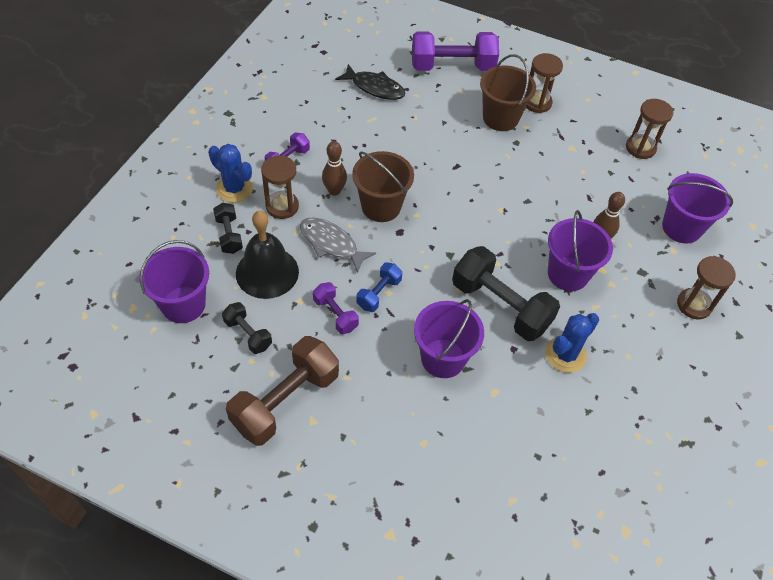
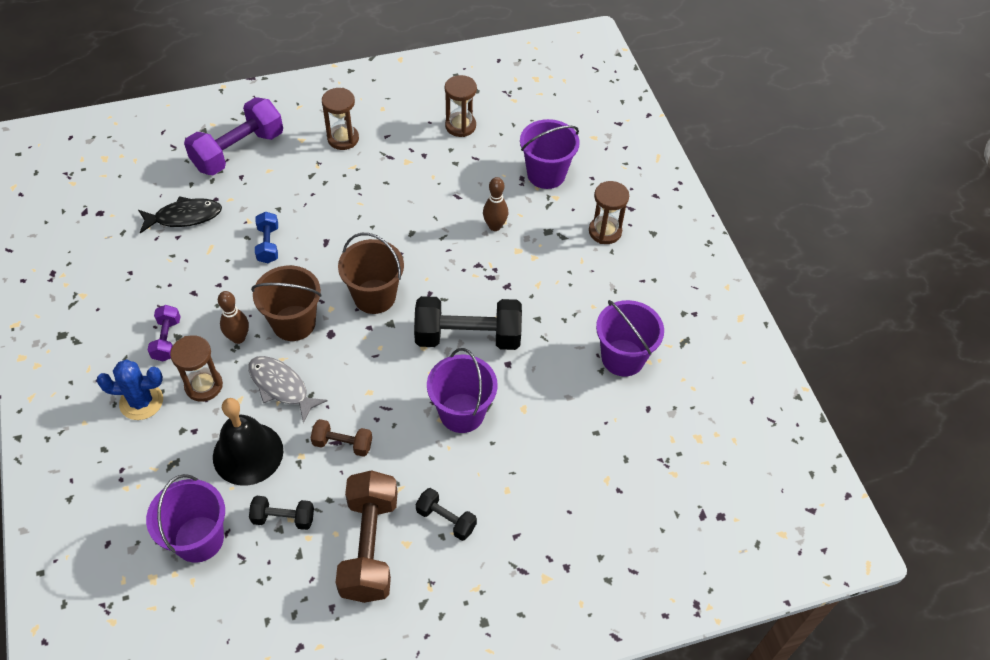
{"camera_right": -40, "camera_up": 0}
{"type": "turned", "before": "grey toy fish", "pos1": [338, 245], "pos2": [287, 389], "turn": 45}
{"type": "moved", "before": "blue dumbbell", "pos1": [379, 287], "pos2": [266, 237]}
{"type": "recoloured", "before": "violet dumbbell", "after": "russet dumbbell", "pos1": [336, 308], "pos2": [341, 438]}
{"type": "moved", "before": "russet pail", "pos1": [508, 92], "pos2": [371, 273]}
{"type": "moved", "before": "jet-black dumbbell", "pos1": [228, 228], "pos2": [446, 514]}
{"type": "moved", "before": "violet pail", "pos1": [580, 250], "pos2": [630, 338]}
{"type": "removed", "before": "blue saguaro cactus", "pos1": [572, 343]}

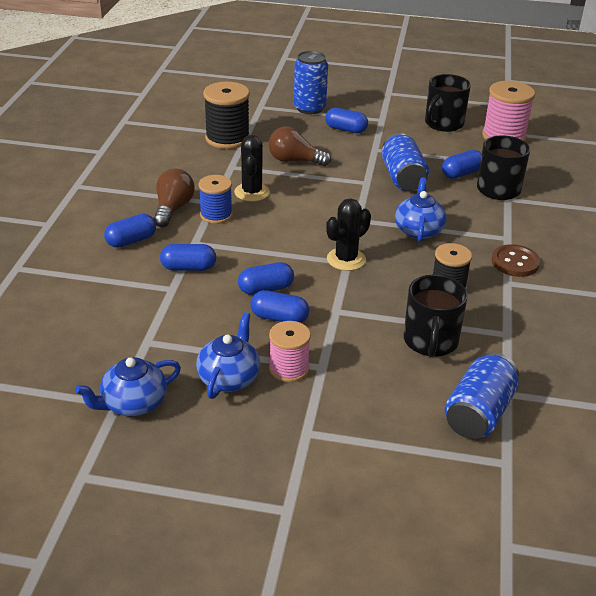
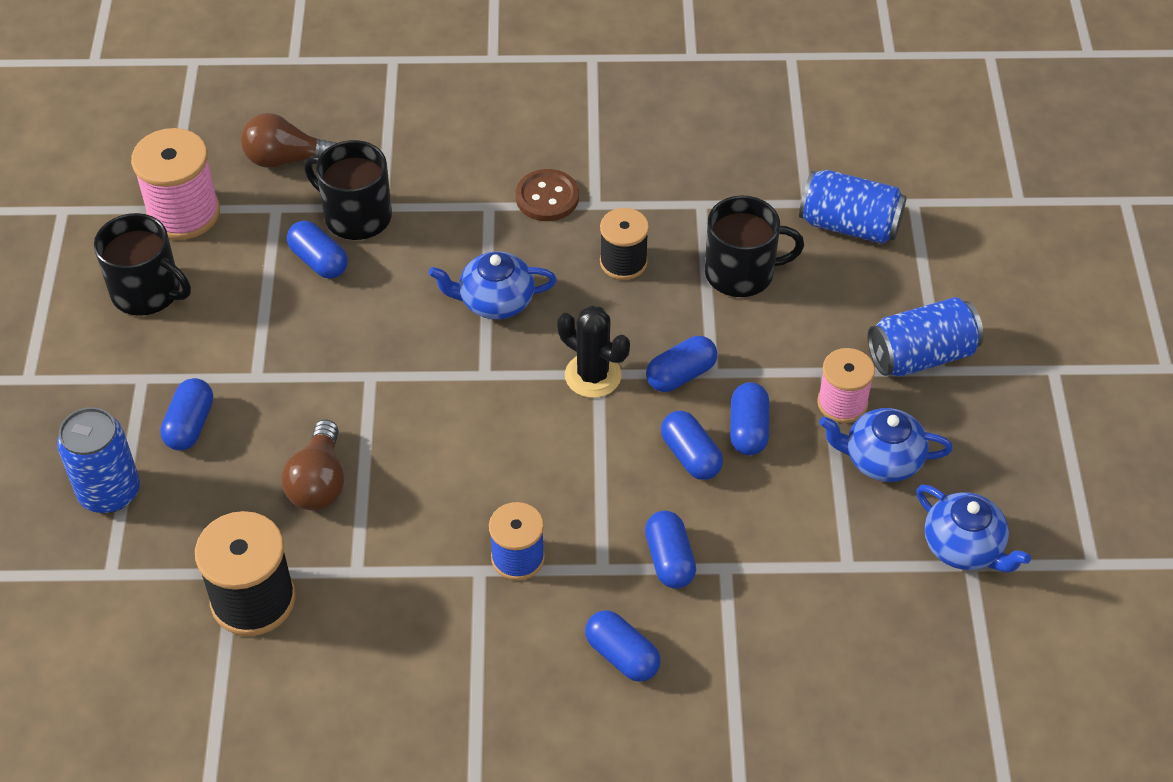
{"camera_right": -100, "camera_up": 15}
{"type": "moved", "before": "russet bulb", "pos1": [174, 197], "pos2": [289, 140]}
{"type": "added", "after": "blue pill shape", "pos2": [682, 364]}
{"type": "moved", "before": "blue can", "pos1": [405, 162], "pos2": [926, 336]}
{"type": "removed", "before": "jet-black saguaro cactus", "pos1": [252, 168]}

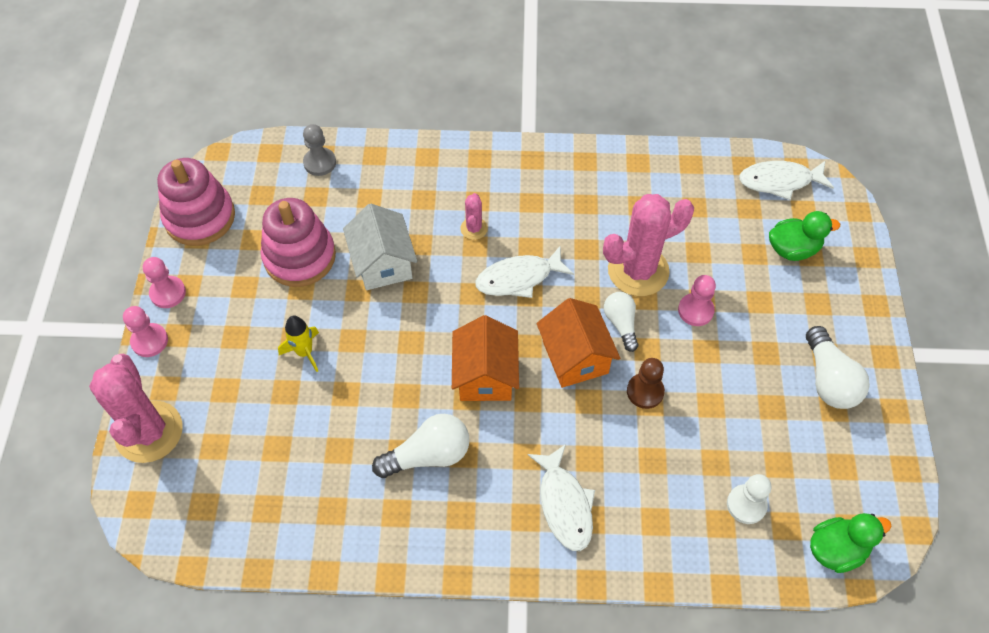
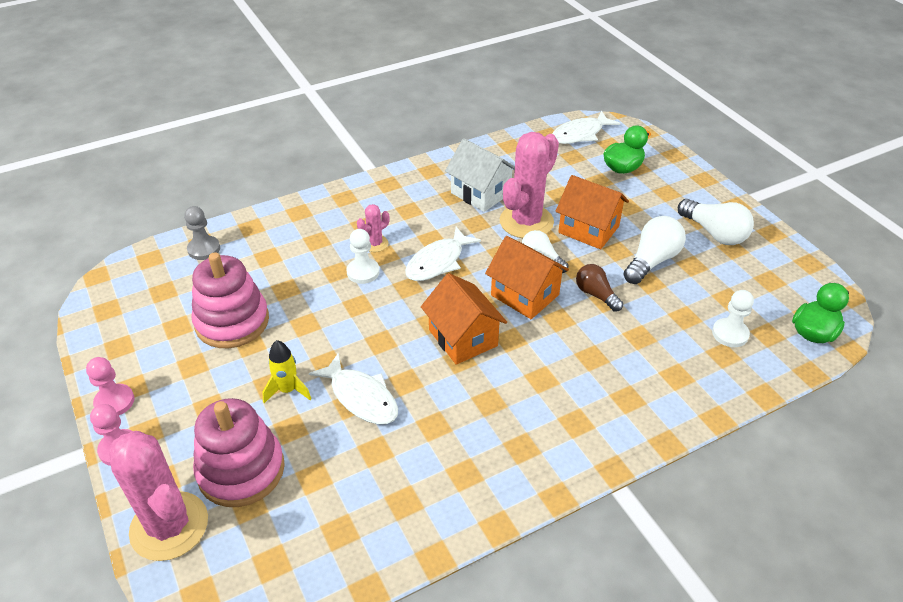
{"camera_right": -30, "camera_up": -15}
{"type": "moved", "before": "rose-pink ring stacker", "pos1": [196, 202], "pos2": [239, 452]}
{"type": "moved", "before": "snow-white toy fish", "pos1": [561, 497], "pos2": [353, 388]}
{"type": "added", "after": "snow-white pawn", "pos2": [363, 256]}
{"type": "turned", "before": "rose-pink saguaro cactus", "pos1": [474, 216], "pos2": [373, 228], "turn": 75}
{"type": "moved", "before": "snow-white toy house", "pos1": [380, 246], "pos2": [480, 175]}
{"type": "replaced", "before": "rose-pink pawn", "after": "bright orange toy house", "pos1": [697, 300], "pos2": [592, 212]}
{"type": "replaced", "before": "russet pawn", "after": "russet bulb", "pos1": [646, 383], "pos2": [599, 288]}
{"type": "moved", "before": "snow-white bulb", "pos1": [420, 446], "pos2": [654, 250]}

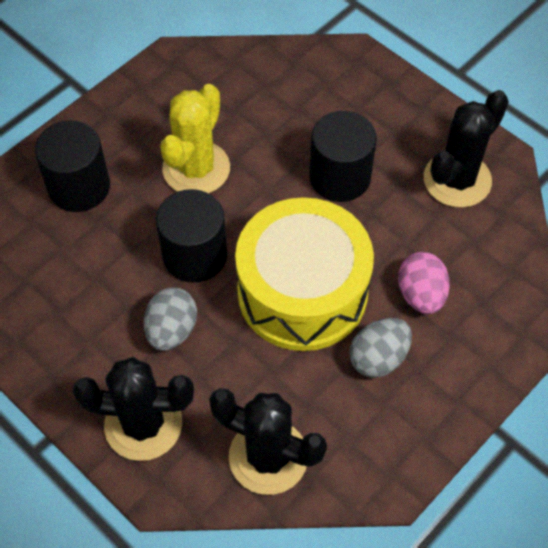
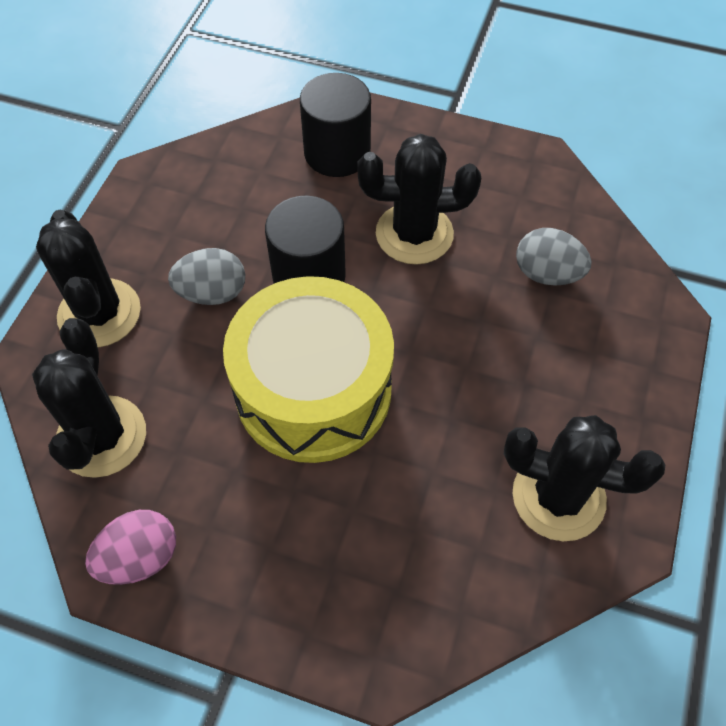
{"camera_right": 65, "camera_up": 0}
{"type": "moved", "before": "rose-pink egg", "pos1": [424, 283], "pos2": [130, 547]}
{"type": "recoloured", "before": "golden saguaro cactus", "after": "jet-black saguaro cactus", "pos1": [195, 138], "pos2": [419, 199]}
{"type": "moved", "before": "grey egg", "pos1": [381, 348], "pos2": [554, 257]}
{"type": "removed", "before": "jet-black cylinder", "pos1": [343, 156]}

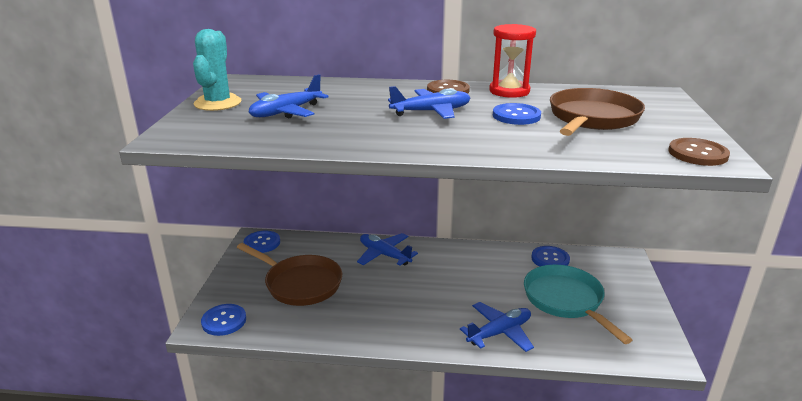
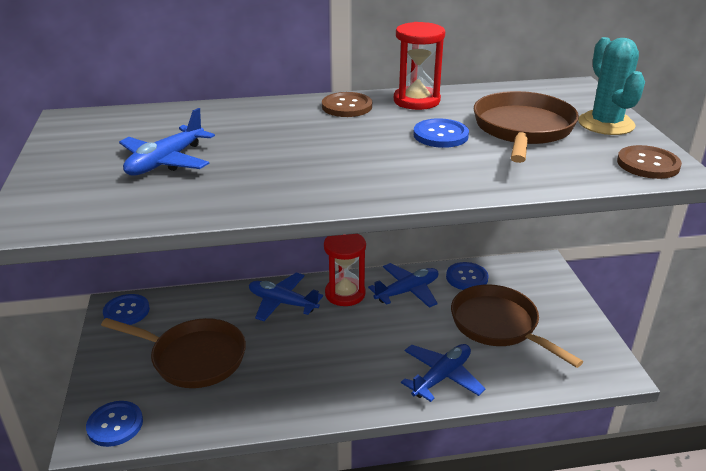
{"camera_right": -15, "camera_up": 5}
{"type": "added", "after": "crimson hourglass", "pos2": [345, 270]}
{"type": "moved", "before": "blue aeroplane", "pos1": [429, 102], "pos2": [403, 285]}
{"type": "recoloured", "before": "turquoise frying pan", "after": "russet frying pan", "pos1": [578, 304], "pos2": [517, 326]}
{"type": "moved", "before": "turquoise saguaro cactus", "pos1": [217, 70], "pos2": [611, 86]}

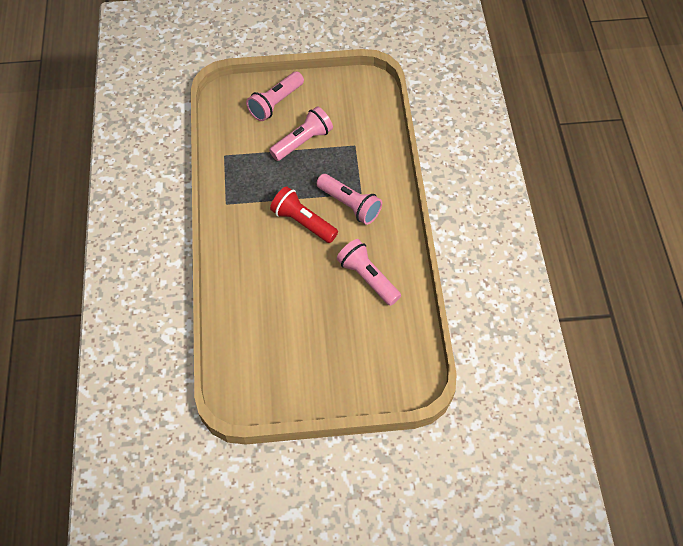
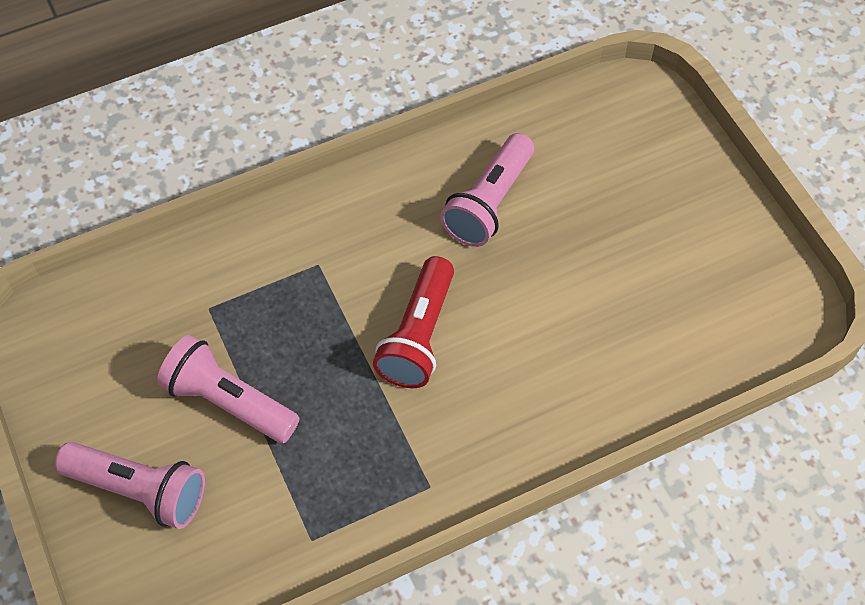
{"camera_right": -110, "camera_up": 0}
{"type": "removed", "before": "rose-pink pocket torch", "pos1": [349, 199]}

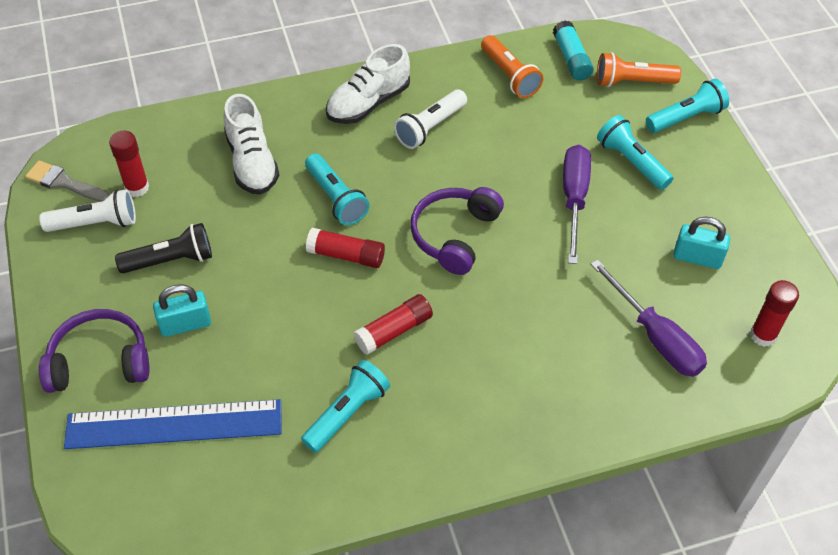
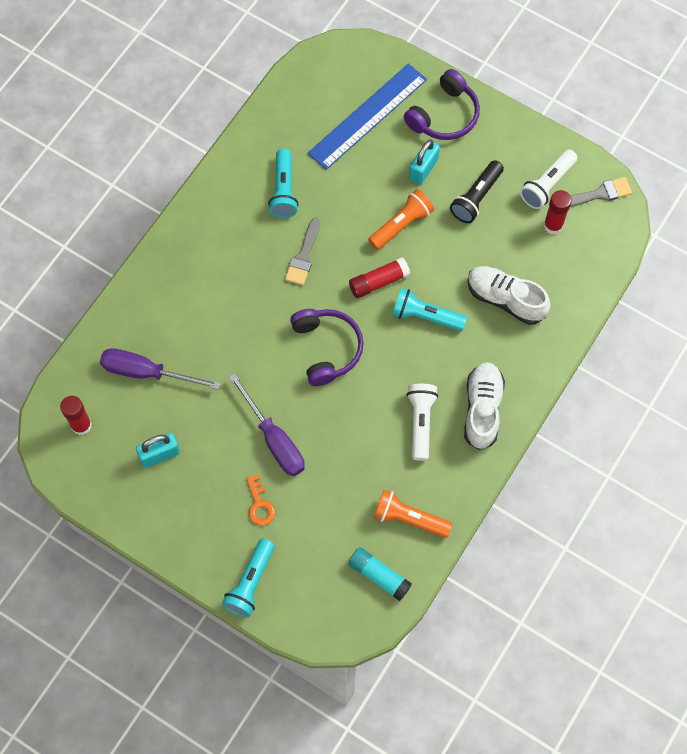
{"camera_right": 140, "camera_up": 15}
{"type": "replaced", "before": "turquoise pocket torch", "after": "bright orange key", "pos1": [635, 152], "pos2": [261, 500]}
{"type": "replaced", "before": "crimson stick of glue", "after": "grey paintbrush", "pos1": [393, 324], "pos2": [302, 251]}
{"type": "moved", "before": "bright orange pocket torch", "pos1": [639, 69], "pos2": [401, 219]}

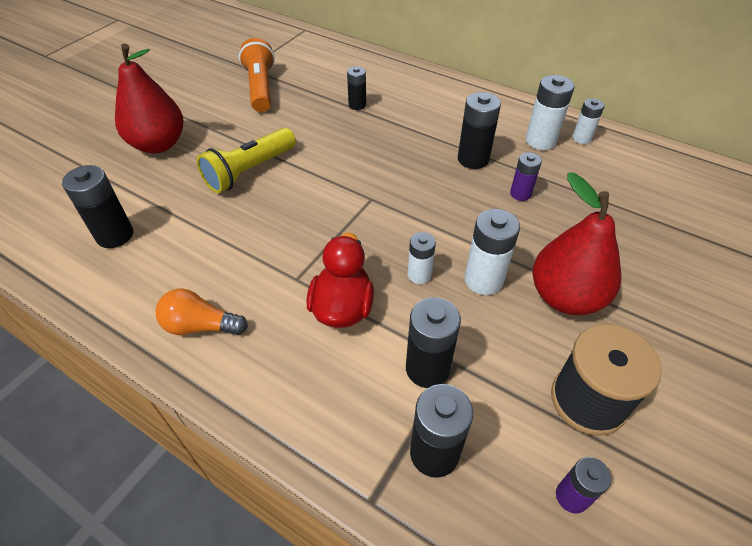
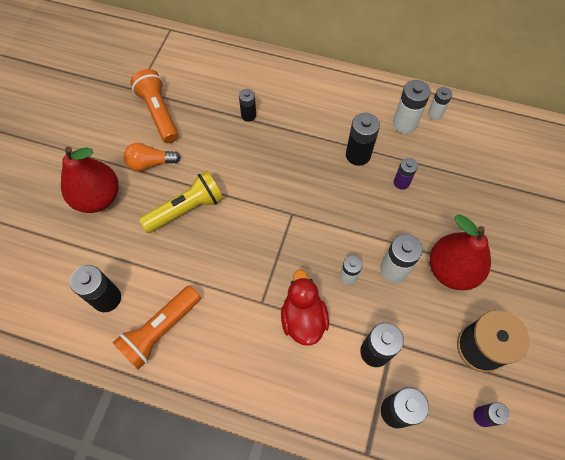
{"camera_right": -15, "camera_up": 15}
{"type": "added", "after": "bright orange pocket torch", "pos2": [157, 327]}
{"type": "moved", "before": "bright orange bulb", "pos1": [202, 311], "pos2": [152, 157]}
{"type": "turned", "before": "golden pocket torch", "pos1": [246, 160], "pos2": [181, 202], "turn": -150}

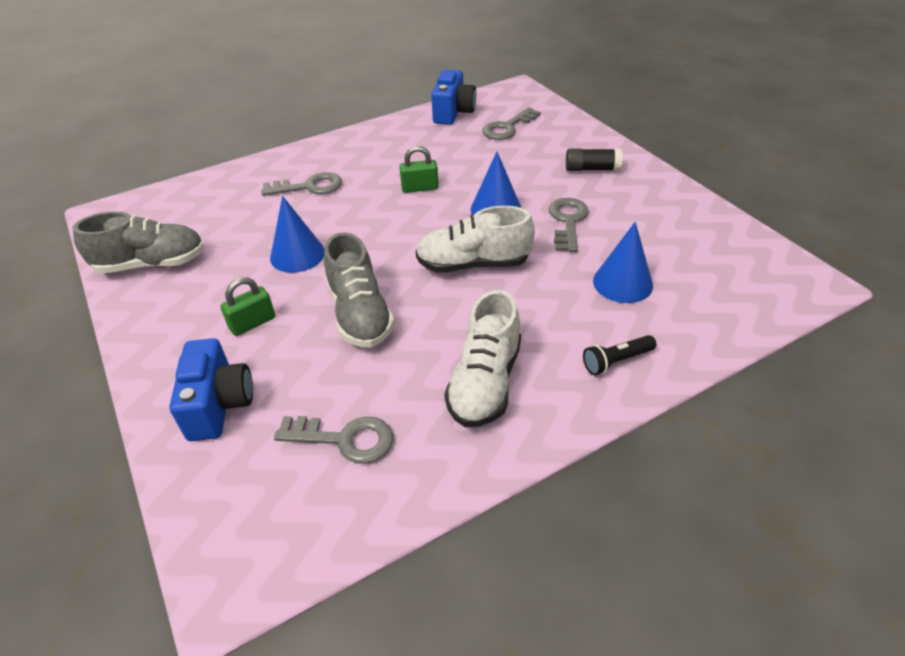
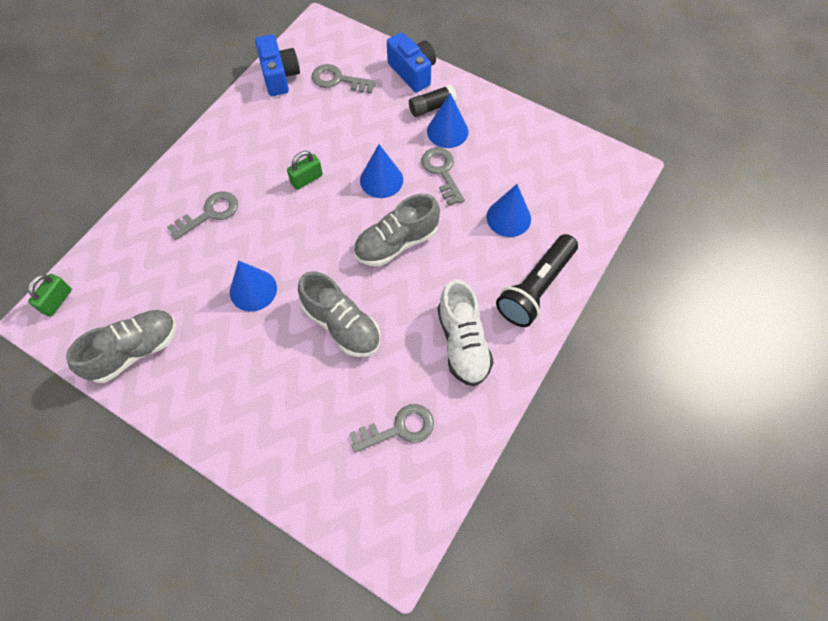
{"camera_right": -30, "camera_up": 20}
{"type": "moved", "before": "leaf-green lock", "pos1": [247, 306], "pos2": [50, 295]}
{"type": "turned", "before": "grey key", "pos1": [511, 123], "pos2": [344, 79], "turn": 90}
{"type": "recoloured", "before": "snow-white lace-up shoe", "after": "grey lace-up shoe", "pos1": [475, 239], "pos2": [397, 230]}
{"type": "moved", "before": "blue camera", "pos1": [211, 389], "pos2": [411, 62]}
{"type": "added", "after": "blue solid cone", "pos2": [447, 120]}
{"type": "resized", "before": "jet-black pocket torch", "pos1": [619, 355], "pos2": [537, 280], "scale": 2.01}

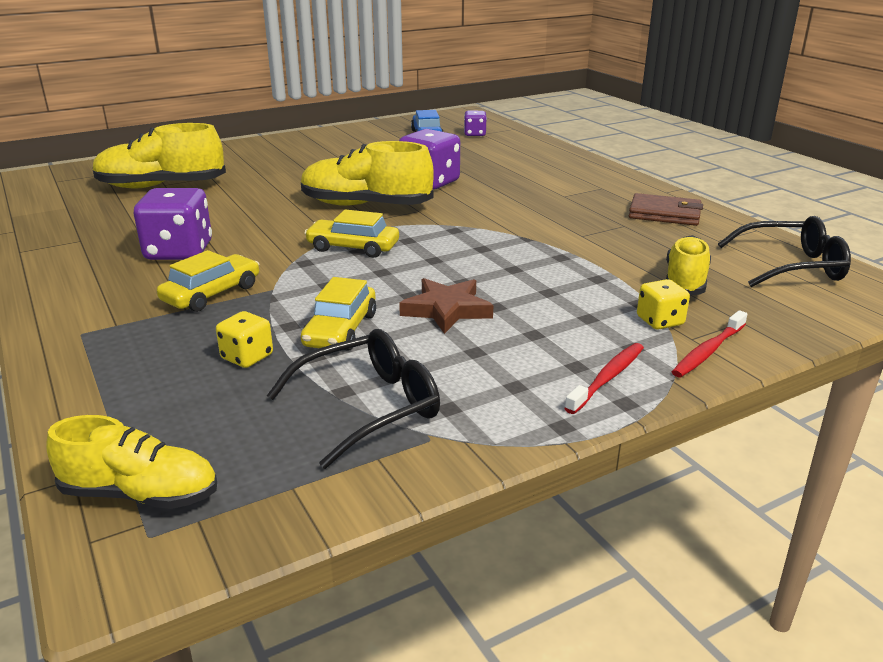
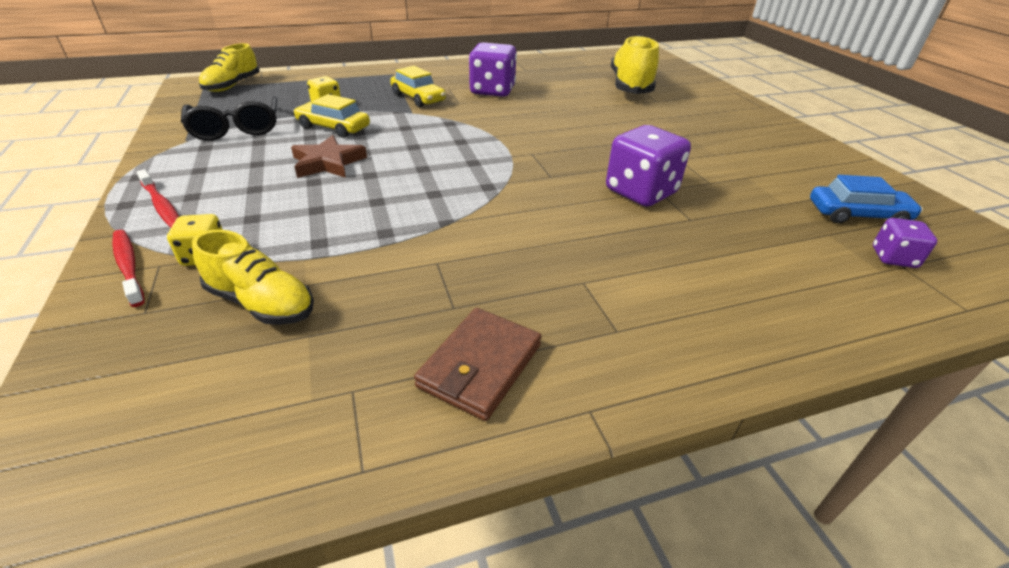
{"camera_right": 100, "camera_up": 10}
{"type": "removed", "before": "golden lace-up shoe", "pos1": [367, 173]}
{"type": "removed", "before": "golden automobile", "pos1": [351, 233]}
{"type": "removed", "before": "jet-black eyeglasses", "pos1": [784, 251]}

